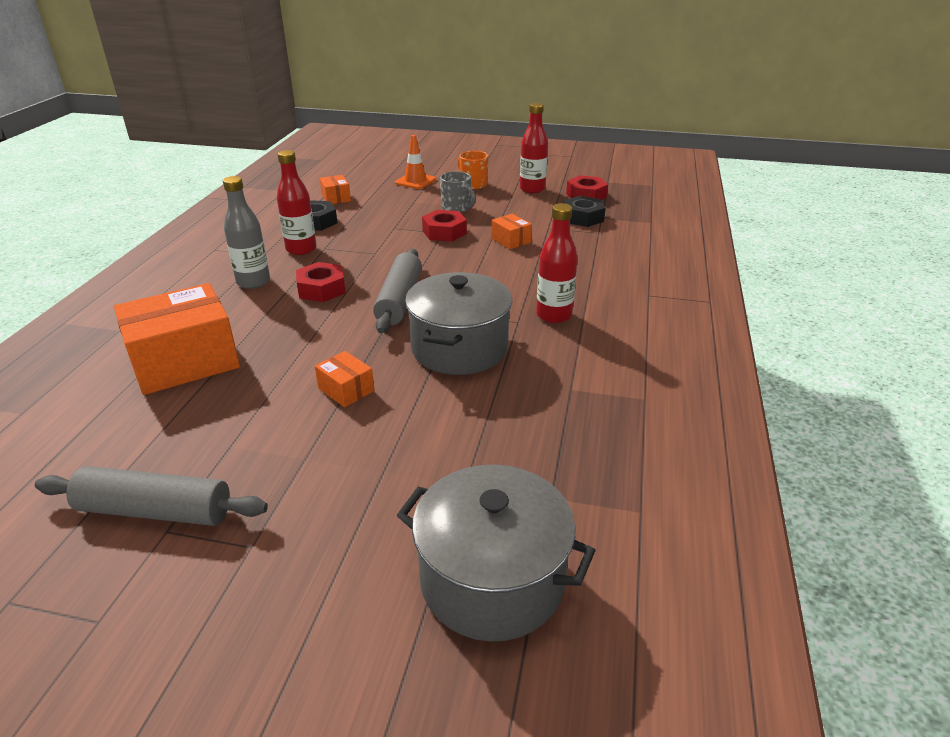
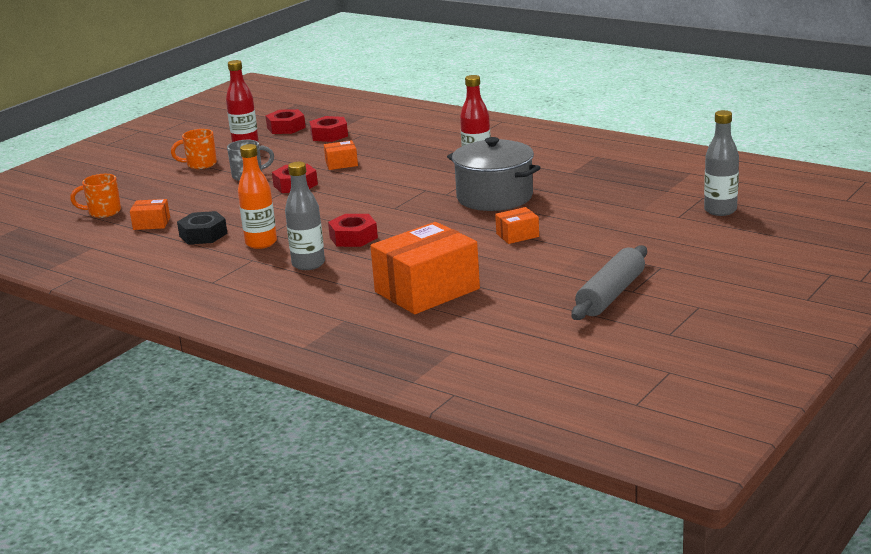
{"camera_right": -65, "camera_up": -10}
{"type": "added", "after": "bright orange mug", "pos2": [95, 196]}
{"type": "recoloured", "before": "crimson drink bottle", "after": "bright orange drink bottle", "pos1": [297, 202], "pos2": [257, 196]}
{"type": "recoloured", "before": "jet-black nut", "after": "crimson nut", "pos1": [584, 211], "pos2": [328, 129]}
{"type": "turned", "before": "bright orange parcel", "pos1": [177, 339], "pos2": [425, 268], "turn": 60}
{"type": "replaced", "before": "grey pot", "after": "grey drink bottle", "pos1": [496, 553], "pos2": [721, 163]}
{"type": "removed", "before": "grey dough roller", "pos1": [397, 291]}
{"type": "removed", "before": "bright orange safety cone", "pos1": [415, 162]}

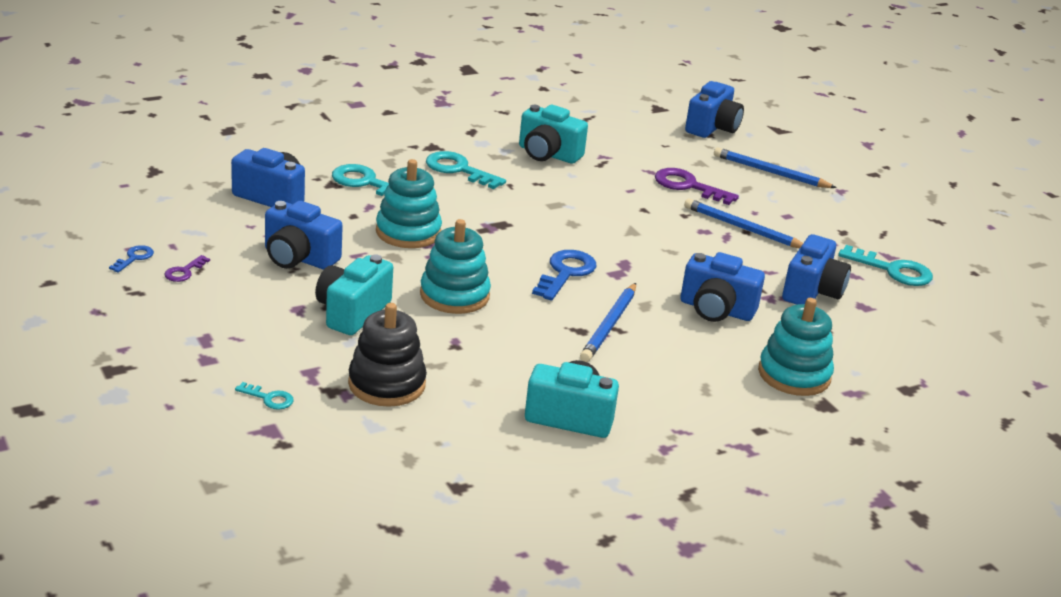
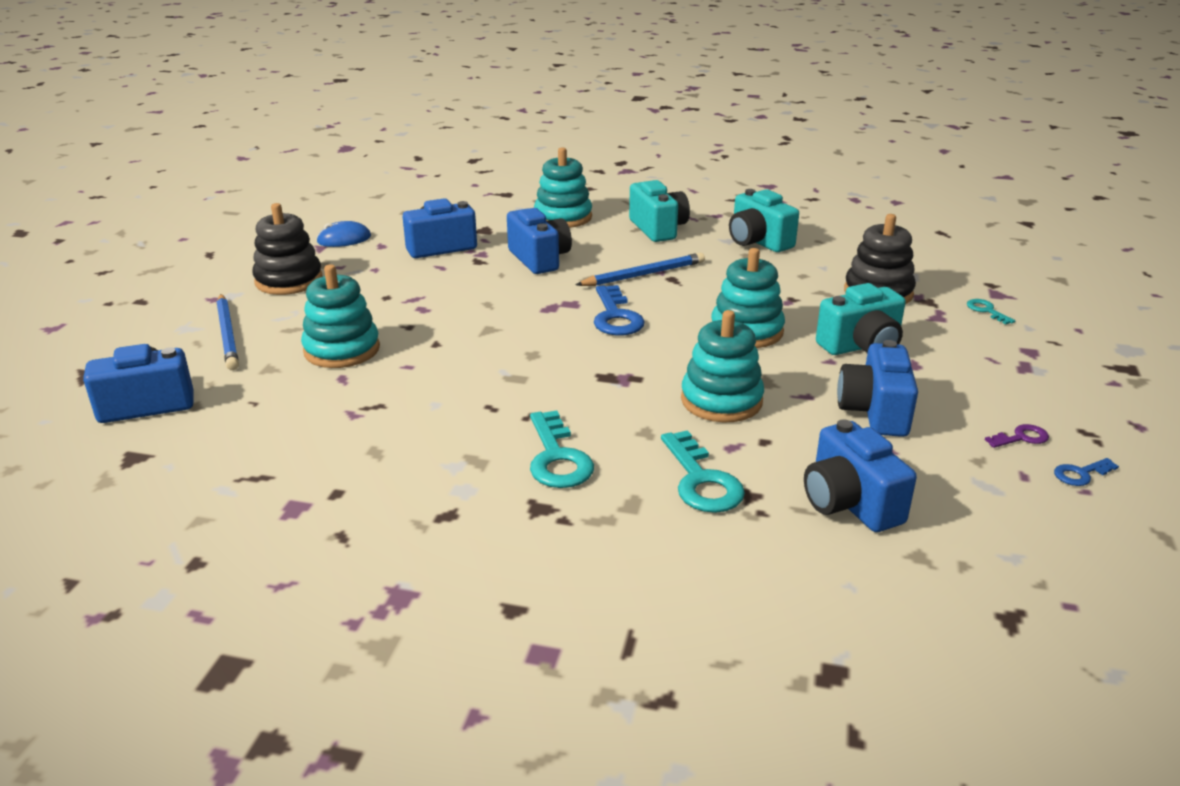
{"camera_right": -135, "camera_up": 0}
{"type": "added", "after": "jet-black ring stacker", "pos2": [287, 249]}
{"type": "replaced", "before": "violet key", "after": "turquoise ring stacker", "pos1": [697, 186], "pos2": [340, 316]}
{"type": "replaced", "before": "turquoise key", "after": "blue computer mouse", "pos1": [885, 265], "pos2": [343, 234]}
{"type": "turned", "before": "blue key", "pos1": [564, 275], "pos2": [619, 310], "turn": -75}
{"type": "moved", "before": "turquoise camera", "pos1": [553, 134], "pos2": [659, 211]}
{"type": "turned", "before": "blue camera", "pos1": [304, 235], "pos2": [877, 388], "turn": -150}
{"type": "removed", "before": "blue wooden pencil", "pos1": [743, 223]}

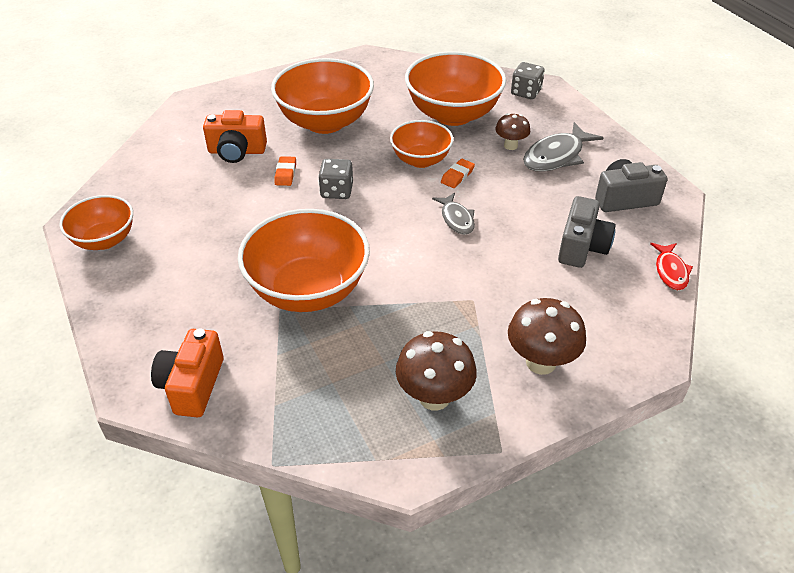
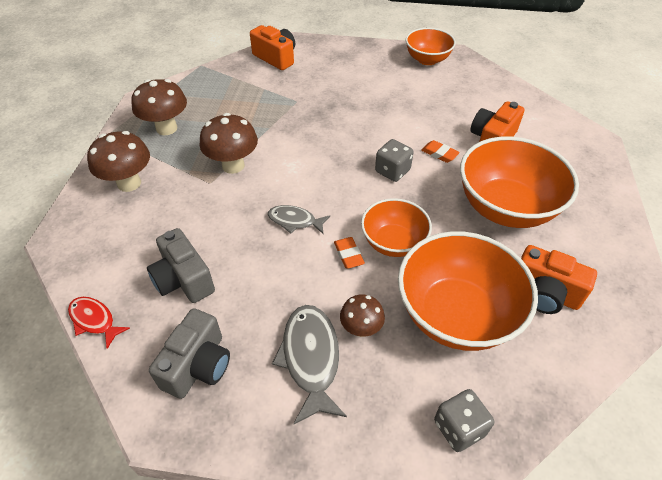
{"camera_right": 125, "camera_up": 5}
{"type": "added", "after": "russet toadstool", "pos2": [229, 143]}
{"type": "added", "after": "bright orange camera", "pos2": [559, 279]}
{"type": "removed", "before": "bright orange bowl", "pos1": [304, 260]}

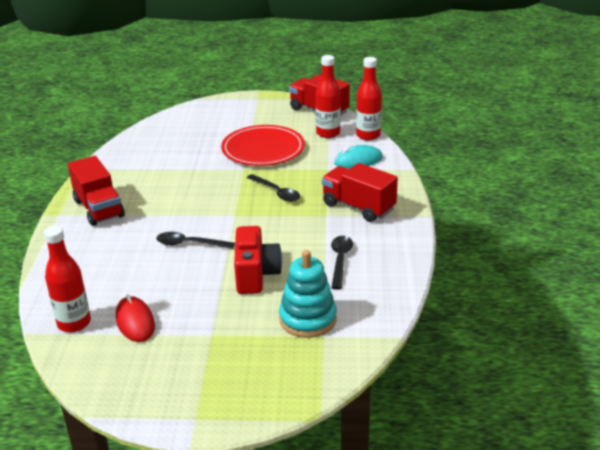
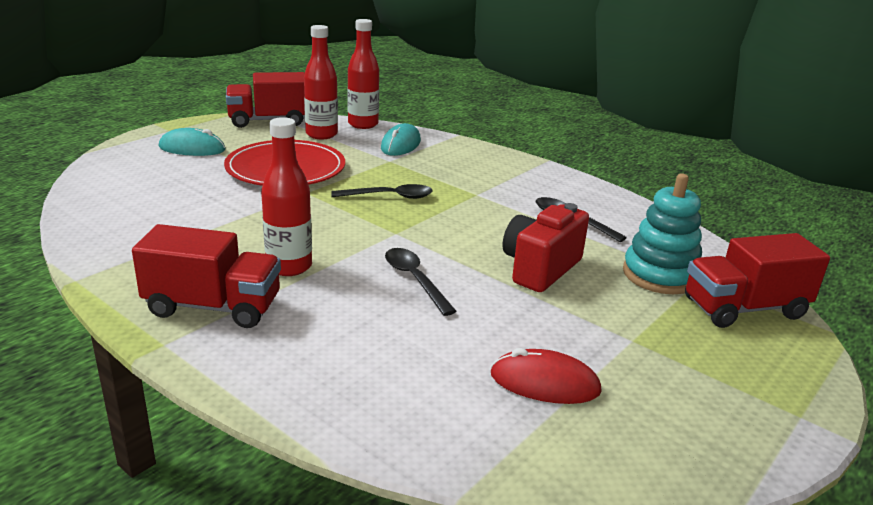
{"camera_right": -55, "camera_up": -5}
{"type": "added", "after": "turquoise computer mouse", "pos2": [192, 142]}
{"type": "moved", "before": "crimson drink bottle", "pos1": [67, 279], "pos2": [286, 196]}
{"type": "turned", "before": "jet-black teaspoon", "pos1": [195, 240], "pos2": [421, 282], "turn": 105}
{"type": "turned", "before": "crimson camera", "pos1": [258, 260], "pos2": [546, 247], "turn": -90}
{"type": "moved", "before": "crimson toy truck", "pos1": [360, 192], "pos2": [757, 280]}

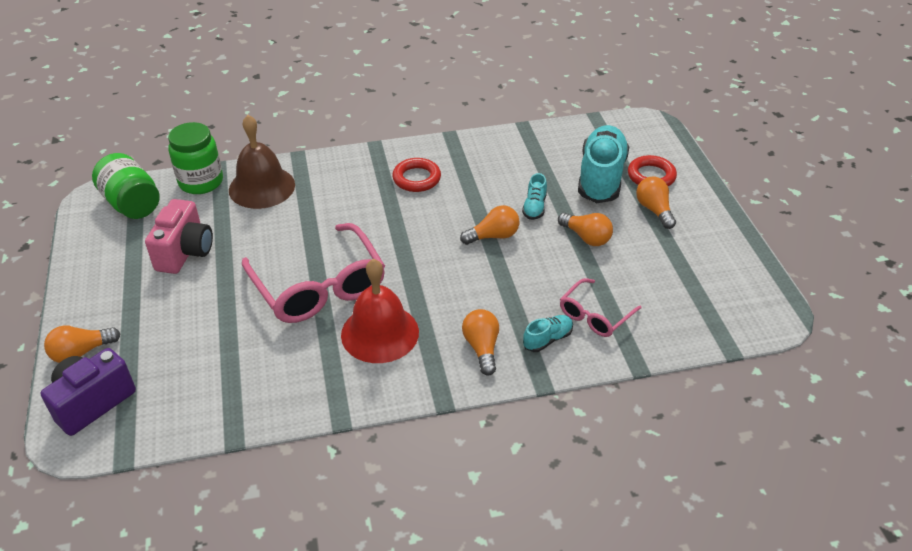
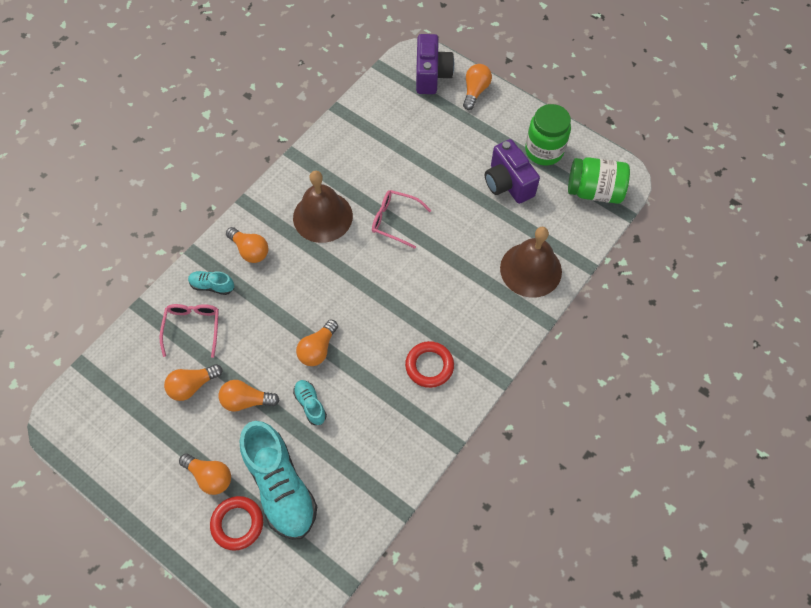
{"camera_right": 140, "camera_up": 20}
{"type": "added", "after": "bright orange bulb", "pos2": [193, 382]}
{"type": "turned", "before": "turquoise lace-up shoe", "pos1": [548, 333], "pos2": [211, 283], "turn": 90}
{"type": "recoloured", "before": "crimson school bell", "after": "russet school bell", "pos1": [380, 311], "pos2": [323, 207]}
{"type": "resized", "before": "rose-pink eyeglasses", "pos1": [313, 273], "pos2": [402, 219], "scale": 0.53}
{"type": "recoloured", "before": "rose-pink camera", "after": "violet camera", "pos1": [179, 236], "pos2": [512, 171]}
{"type": "moved", "before": "leaf-green jar", "pos1": [195, 158], "pos2": [548, 134]}

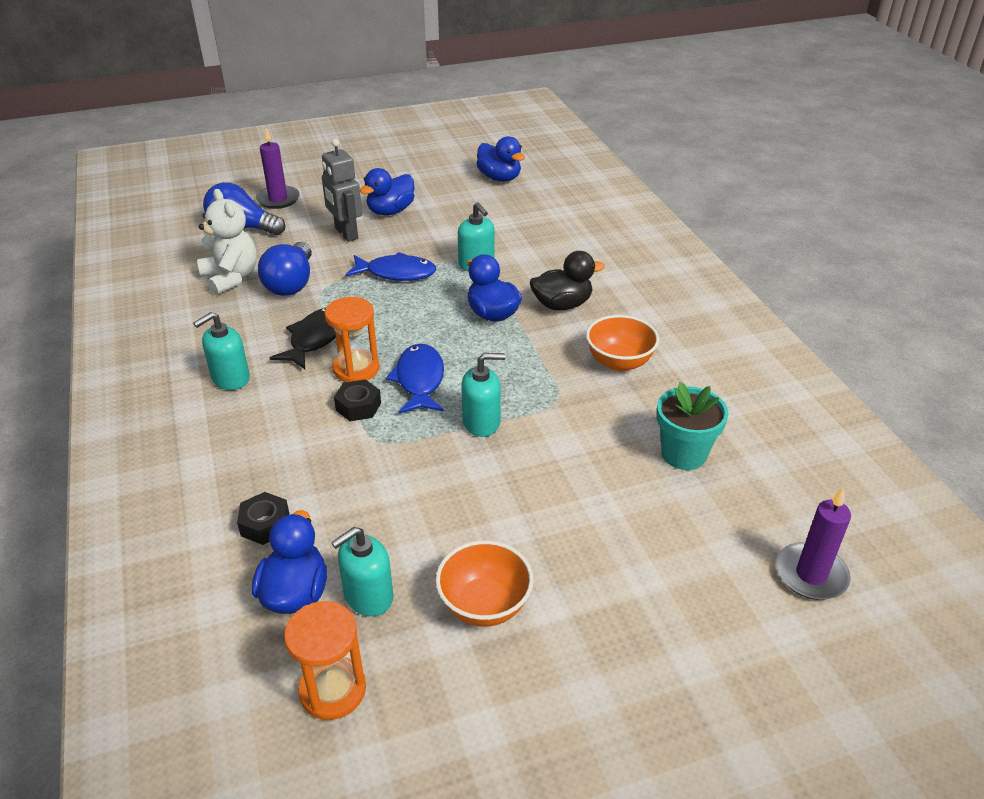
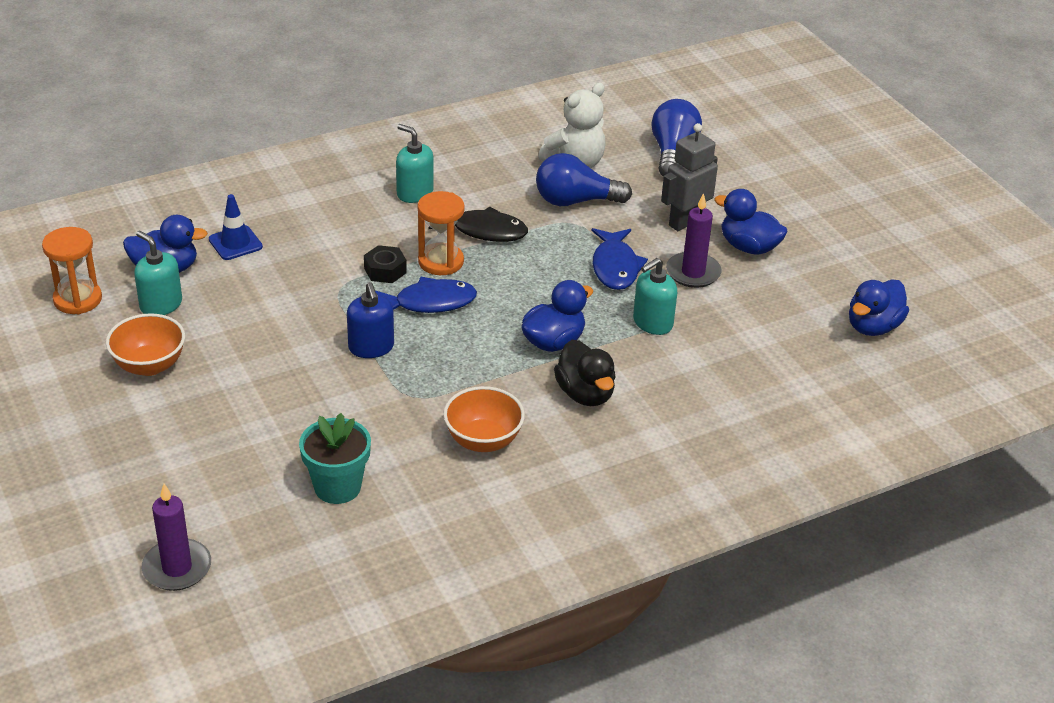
{"camera_right": 80, "camera_up": 0}
{"type": "replaced", "before": "jet-black nut", "after": "blue safety cone", "pos1": [263, 518], "pos2": [236, 227]}
{"type": "recoloured", "before": "turquoise soap dispenser", "after": "blue soap dispenser", "pos1": [483, 395], "pos2": [370, 320]}
{"type": "moved", "before": "violet candle", "pos1": [278, 168], "pos2": [694, 240]}

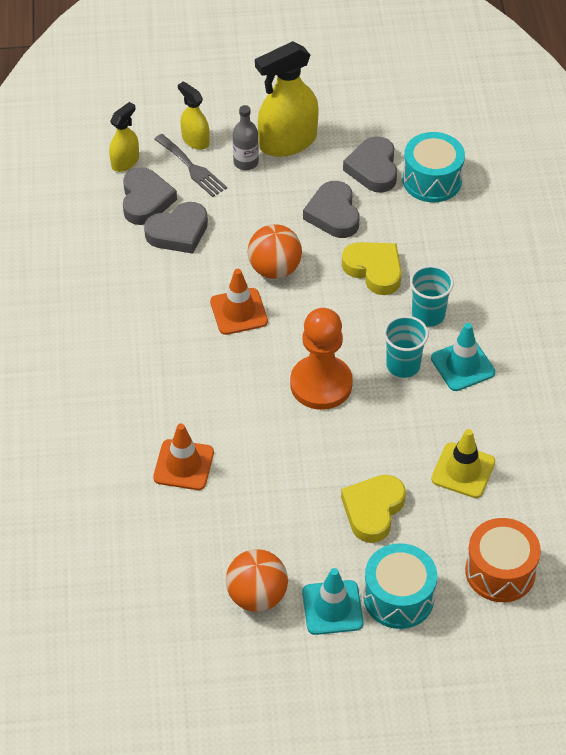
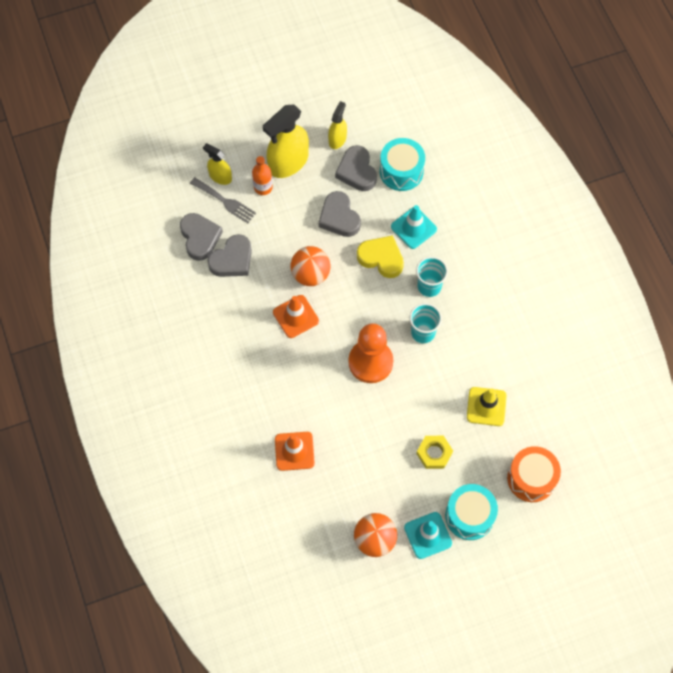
{"camera_right": -15, "camera_up": 15}
{"type": "recoloured", "before": "grey drink bottle", "after": "bright orange drink bottle", "pos1": [246, 137], "pos2": [262, 175]}
{"type": "moved", "before": "golden spray cleaner", "pos1": [124, 137], "pos2": [337, 125]}
{"type": "moved", "before": "turquoise safety cone", "pos1": [463, 357], "pos2": [414, 227]}
{"type": "replaced", "before": "golden love heart", "after": "golden nut", "pos1": [373, 509], "pos2": [434, 452]}

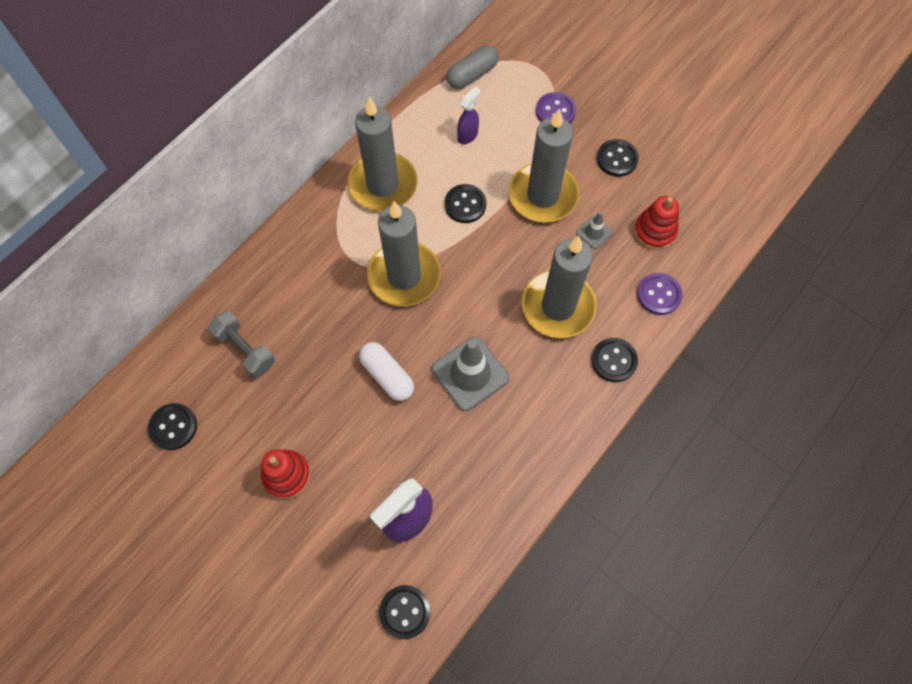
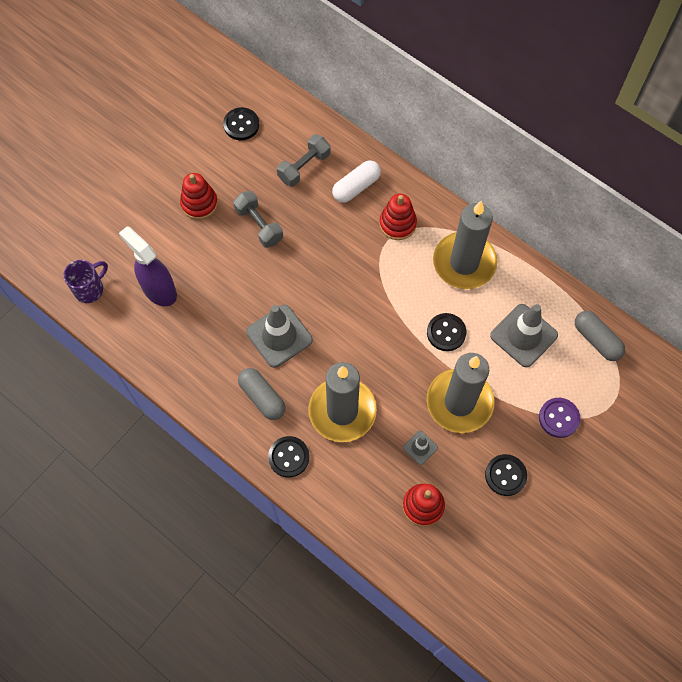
{"camera_right": 90, "camera_up": 0}
{"type": "replaced", "before": "jet-black button", "after": "violet mug", "pos1": [404, 612], "pos2": [85, 281]}
{"type": "added", "after": "grey dumbbell", "pos2": [258, 219]}
{"type": "added", "after": "grey pill shape", "pos2": [262, 394]}
{"type": "moved", "before": "snow-white pill shape", "pos1": [386, 371], "pos2": [356, 181]}
{"type": "added", "after": "crimson ring stacker", "pos2": [398, 217]}
{"type": "replaced", "before": "violet spray cleaner", "after": "grey safety cone", "pos1": [468, 115], "pos2": [524, 335]}
{"type": "removed", "before": "grey candle", "pos1": [404, 253]}
{"type": "removed", "before": "violet button", "pos1": [660, 294]}

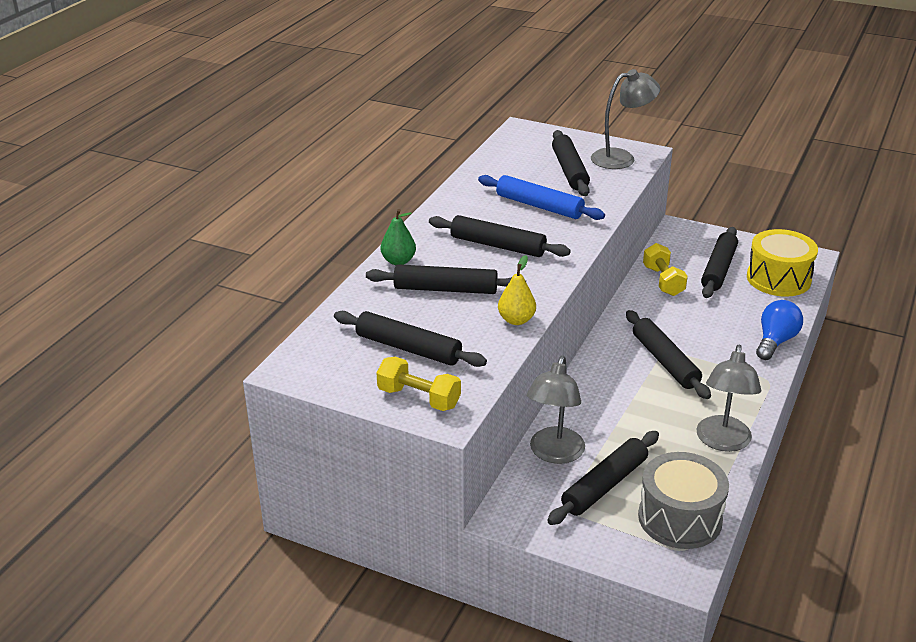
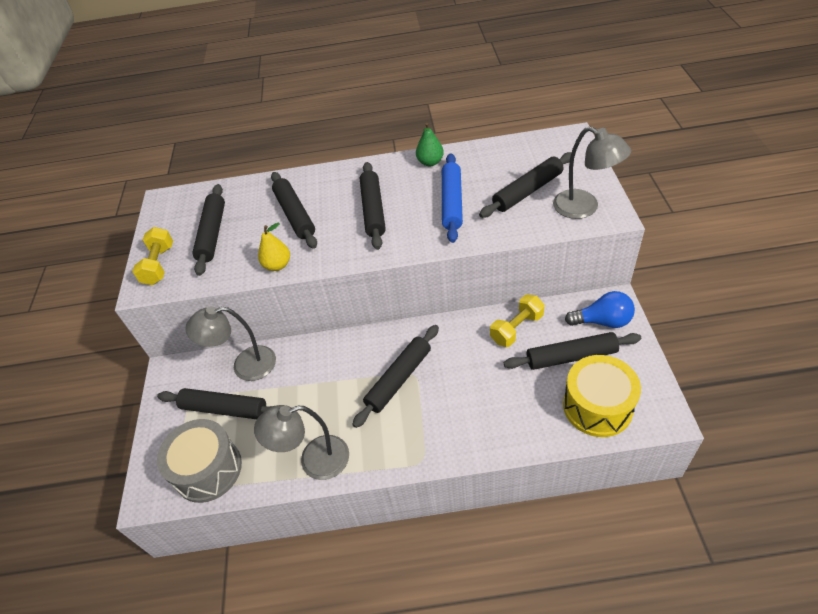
{"camera_right": 65, "camera_up": 15}
{"type": "moved", "before": "leaf-green pear", "pos1": [398, 237], "pos2": [430, 145]}
{"type": "moved", "before": "blue bulb", "pos1": [779, 330], "pos2": [600, 309]}

